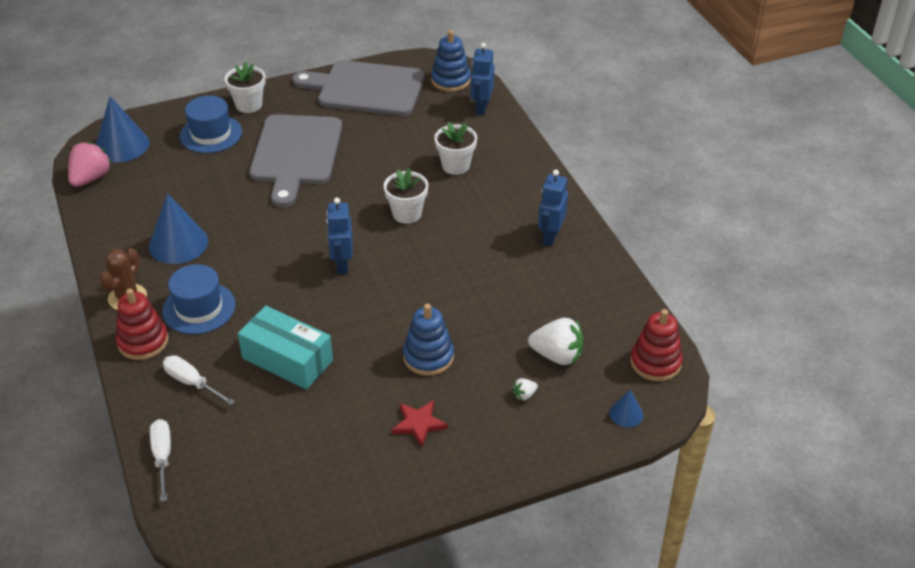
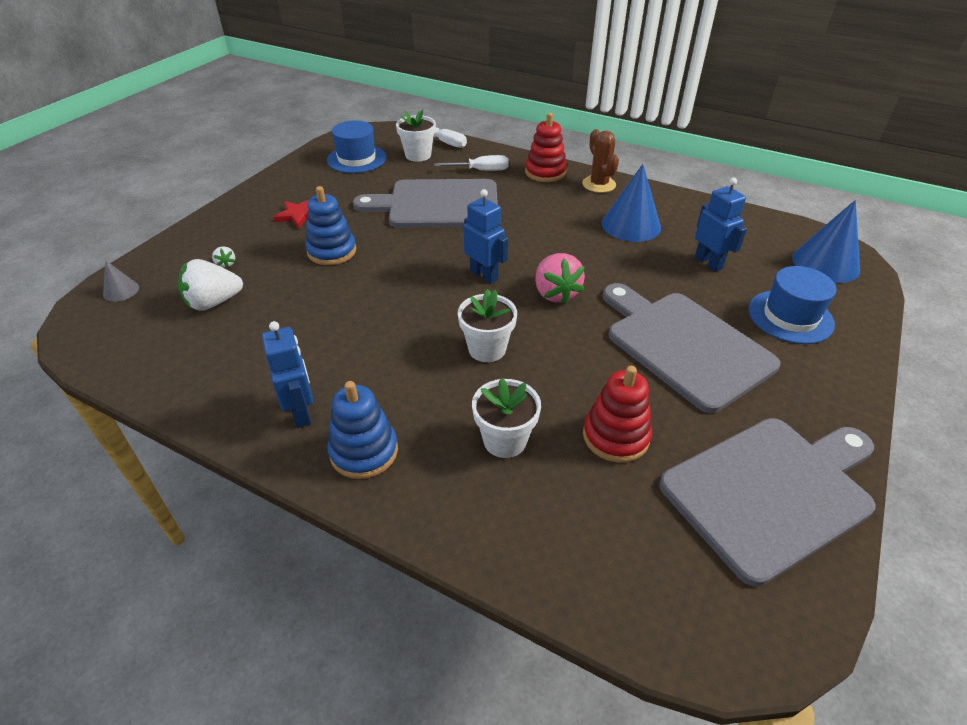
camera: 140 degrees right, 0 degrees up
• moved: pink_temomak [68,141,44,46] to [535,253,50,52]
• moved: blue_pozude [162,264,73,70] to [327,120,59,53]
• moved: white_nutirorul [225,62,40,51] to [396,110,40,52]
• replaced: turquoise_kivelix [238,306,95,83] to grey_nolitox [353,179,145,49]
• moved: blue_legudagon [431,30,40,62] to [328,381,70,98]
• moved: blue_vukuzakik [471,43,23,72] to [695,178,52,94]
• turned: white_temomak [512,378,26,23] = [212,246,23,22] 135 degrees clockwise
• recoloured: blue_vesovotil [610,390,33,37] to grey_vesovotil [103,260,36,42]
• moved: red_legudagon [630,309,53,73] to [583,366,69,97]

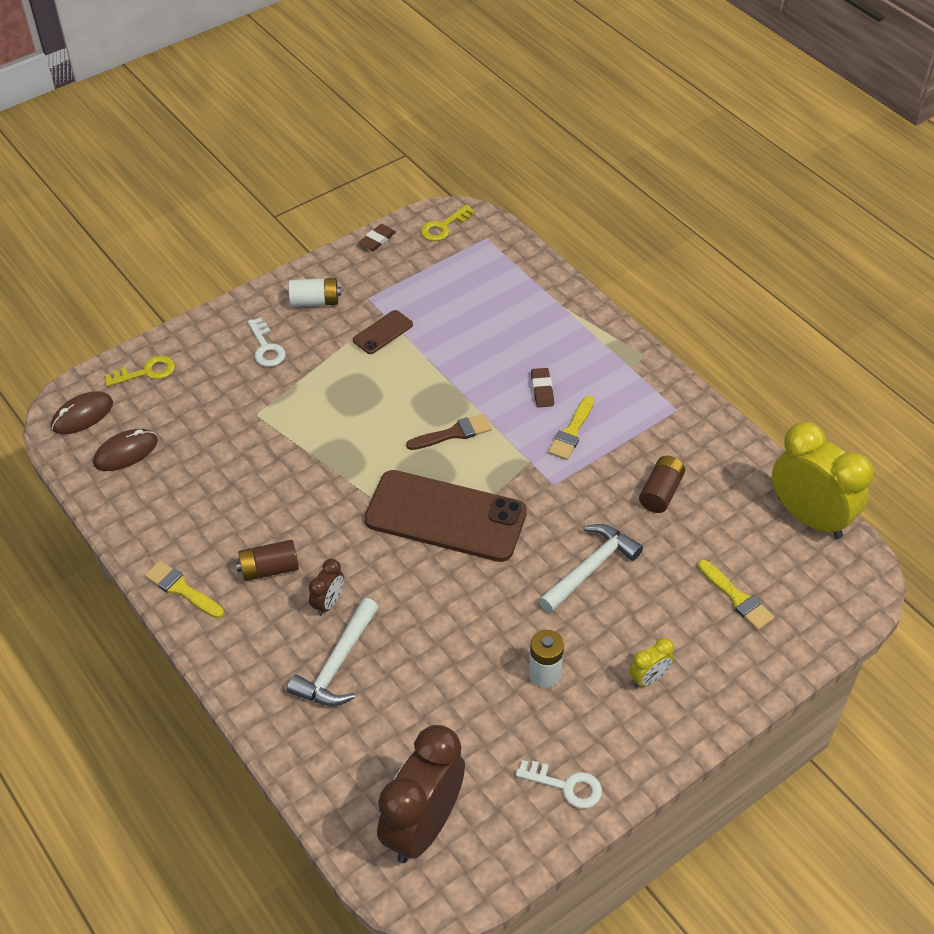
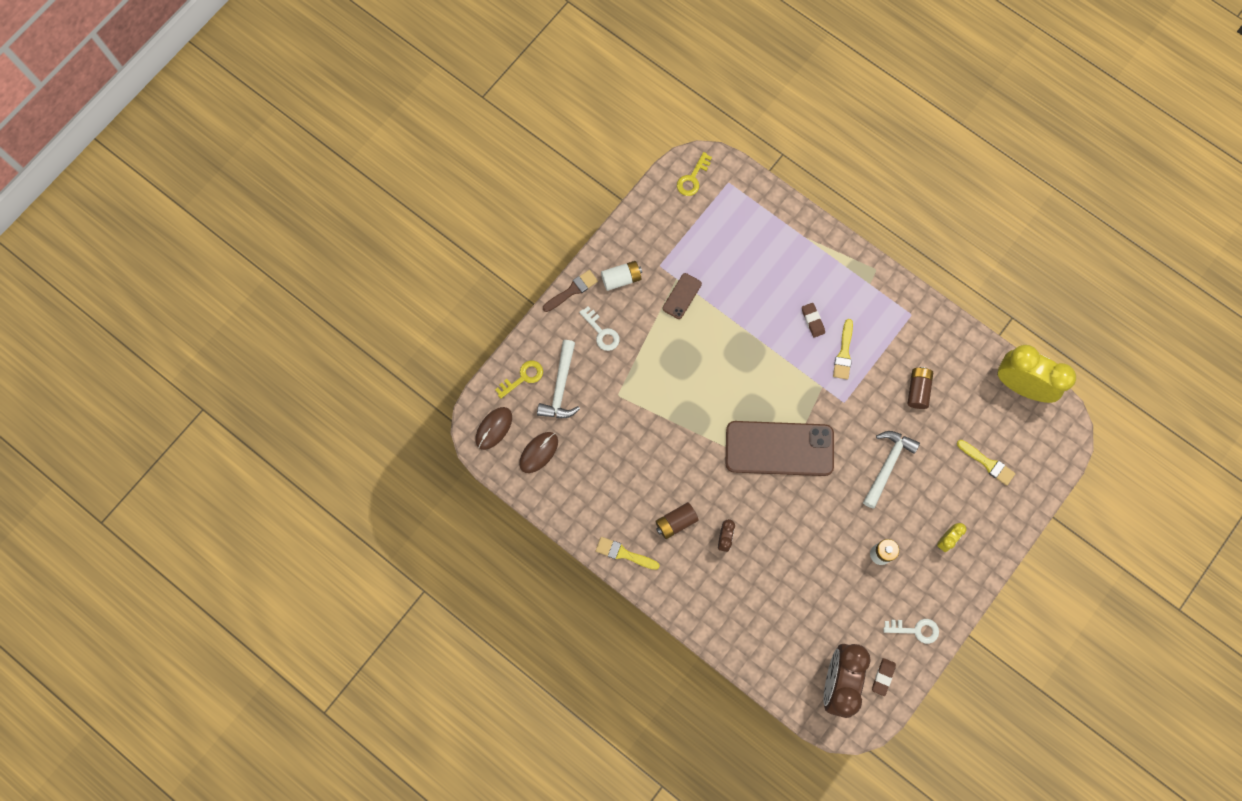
camera: 15 degrees left, 25 degrees up
• moved: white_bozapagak [287,598,92,108] to [537,340,43,78]
• moved: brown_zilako [358,224,38,27] to [872,658,24,38]
• moved: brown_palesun [406,414,86,36] to [543,270,55,42]

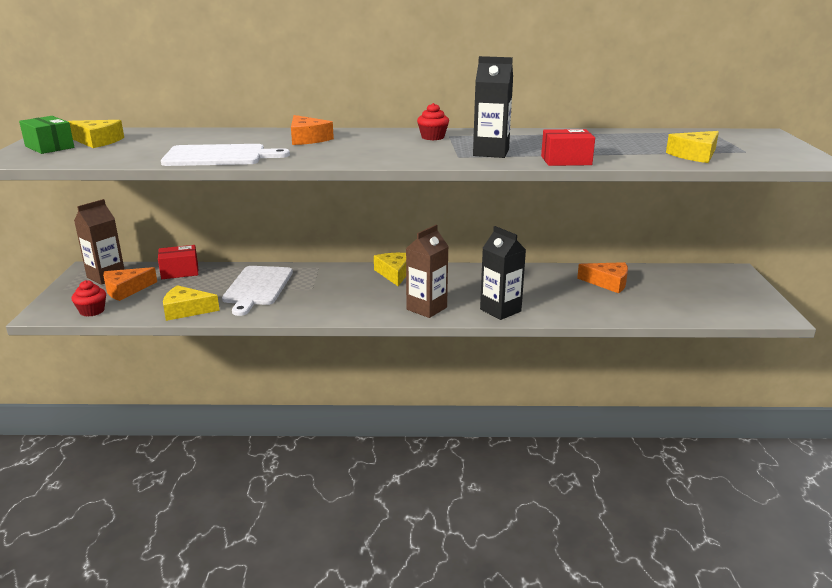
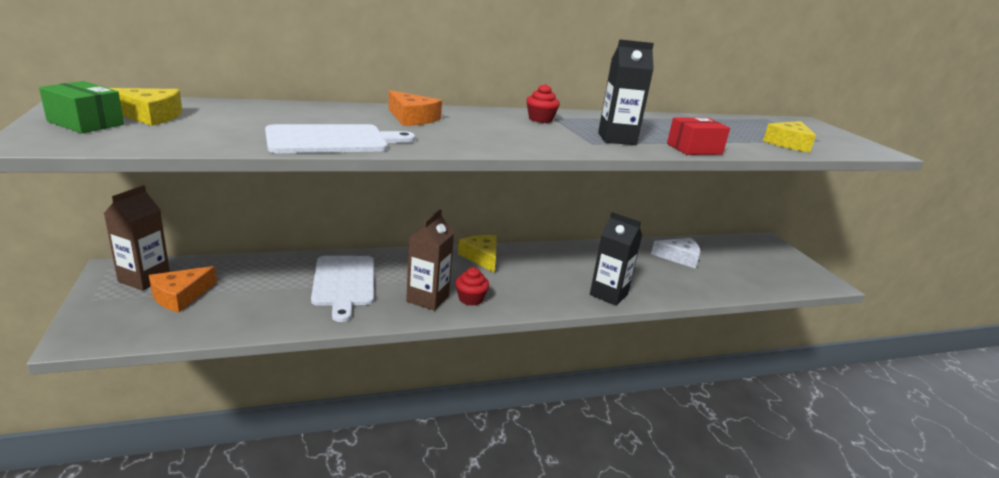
camera: 20 degrees left, 0 degrees up
• moved: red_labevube [72,280,34,37] to [455,267,34,39]
• removed: red_kivelix [158,245,40,34]
• removed: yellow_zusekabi [163,285,57,36]
• moved: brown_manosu [406,225,43,93] to [406,210,48,101]
• recoloured: orange_zusekabi [577,262,51,31] to white_zusekabi [651,238,49,31]

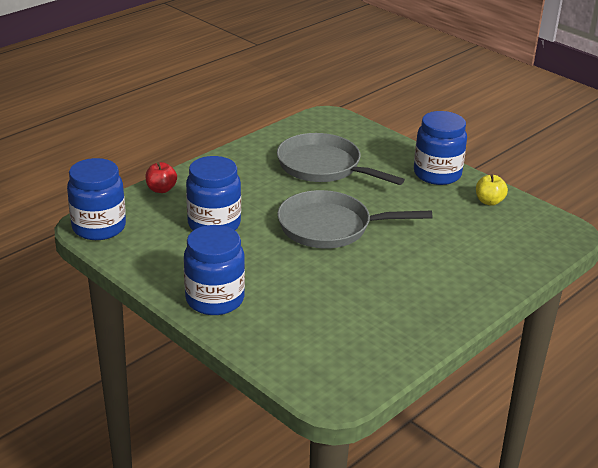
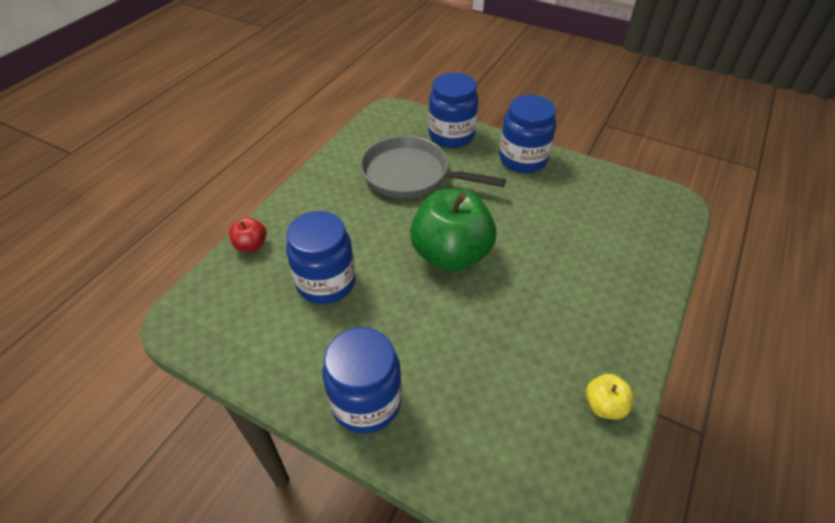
camera: 15 degrees left, 15 degrees up
• moved: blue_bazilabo [67,158,59,82] to [428,73,50,75]
• replaced: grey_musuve [277,190,155,58] to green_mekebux [410,189,86,83]
• moved: yellow_mekebux [476,174,32,32] to [586,374,48,45]

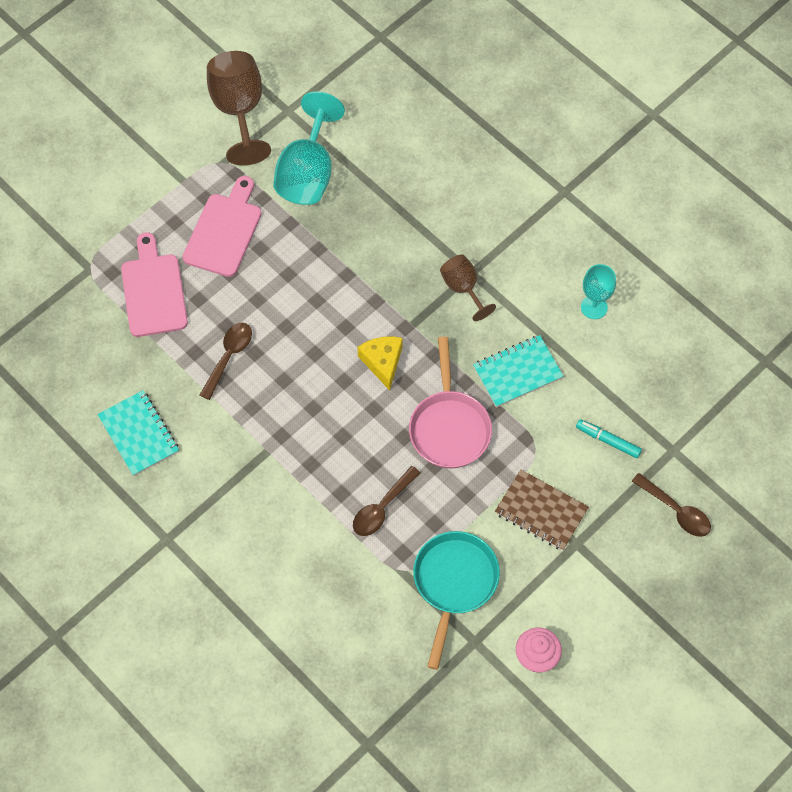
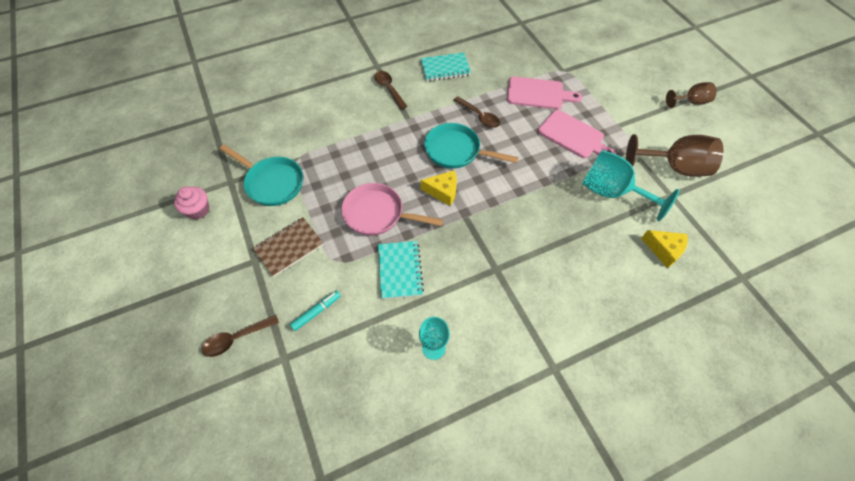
camera: 110 degrees right, 5 degrees down
• moved: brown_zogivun [353,466,67,70] to [374,71,33,38]
• moved: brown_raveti [440,255,56,66] to [666,82,50,26]
• added: turquoise_musuve [424,123,94,46]
• added: yellow_zusekabi [641,230,47,38]

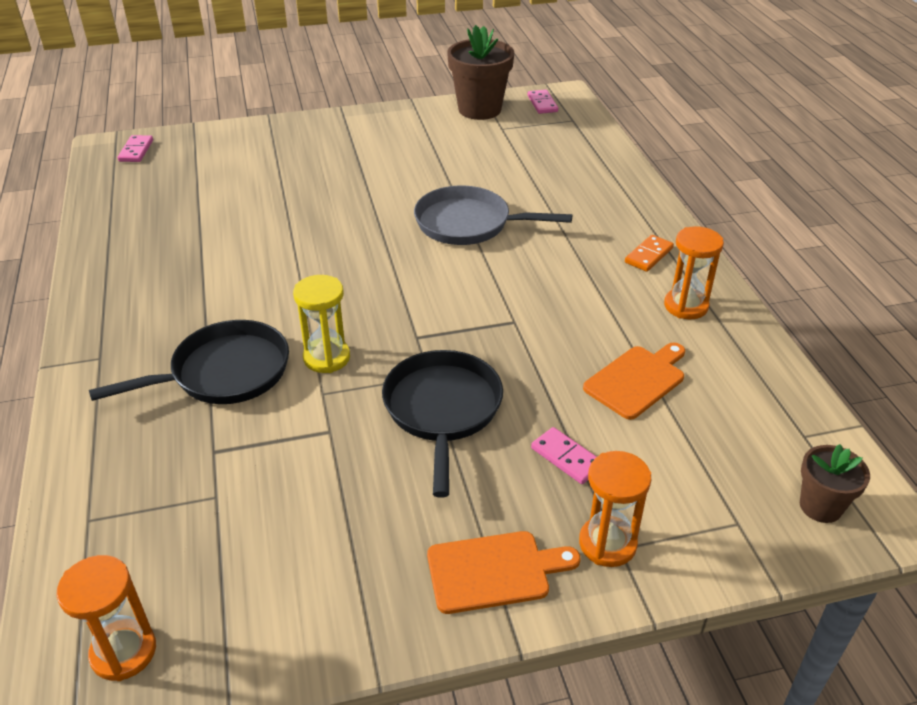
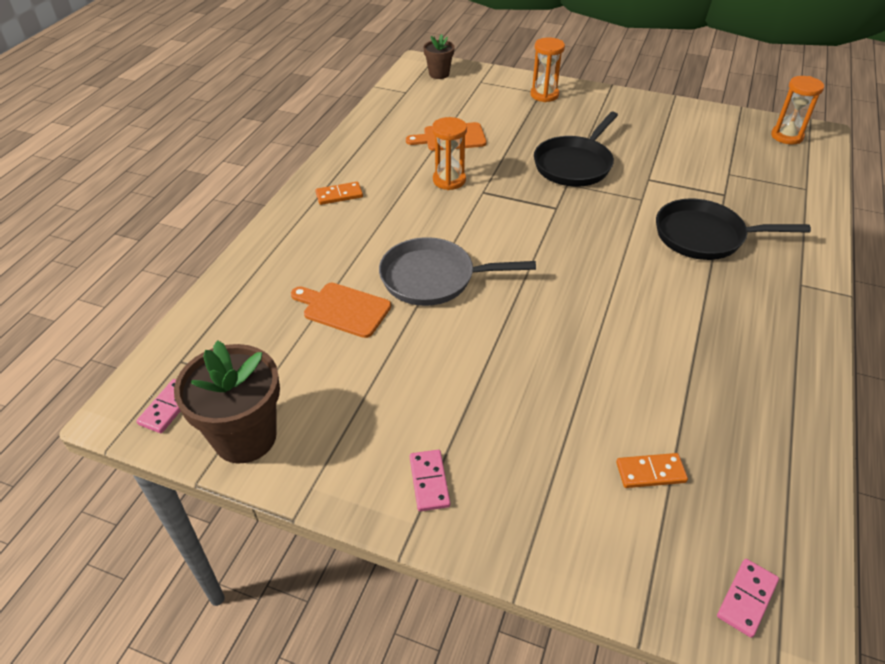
camera: 145 degrees left, 5 degrees up
• removed: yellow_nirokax [293,275,57,98]
• turned: grey_musuve [414,185,158,60] = [379,237,157,69] 135 degrees clockwise
• moved: orange_nolitox [427,531,153,83] to [291,283,100,55]
• moved: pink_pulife [531,427,66,57] to [410,450,40,61]
• moved: orange_nirokax [664,226,60,93] to [432,117,35,73]
• added: orange_pulife [616,453,72,35]

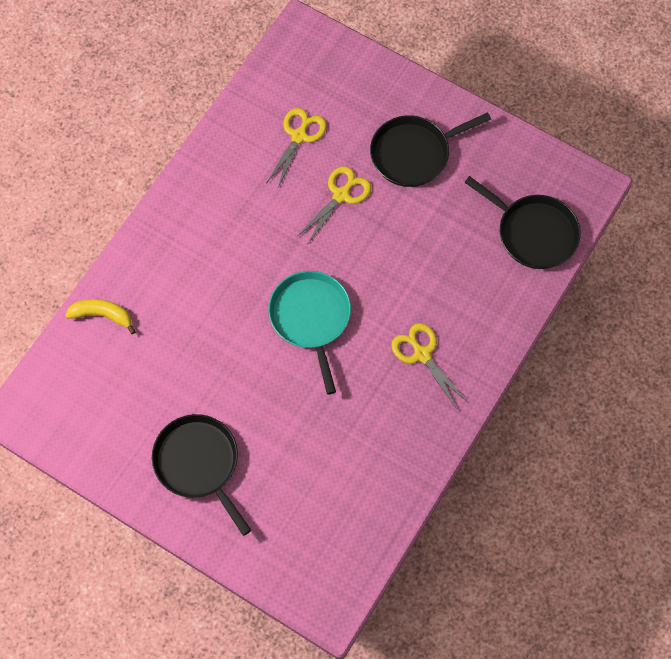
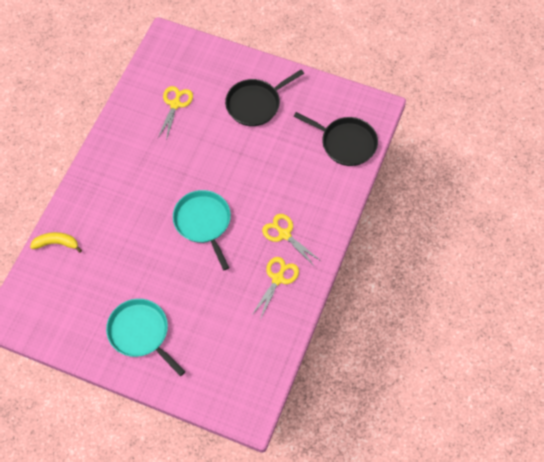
camera: 10 degrees left, 5 degrees down
• recoloured: black_musuve [152,414,99,122] to turquoise_musuve [106,299,80,77]
• moved: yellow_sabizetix [298,166,73,77] to [251,257,48,63]

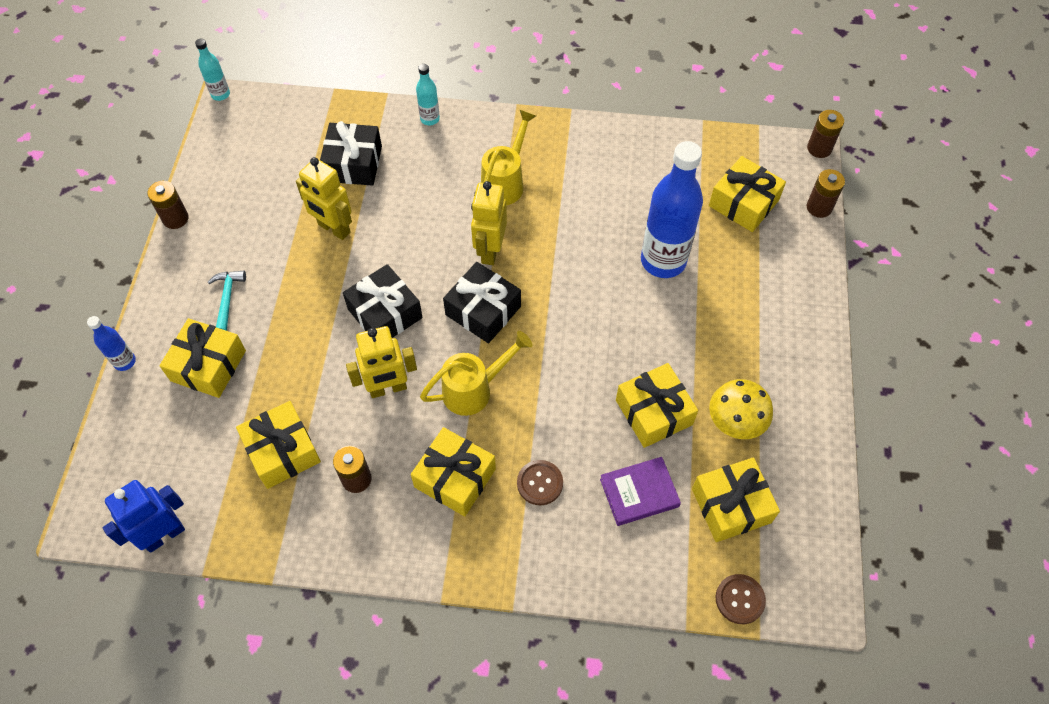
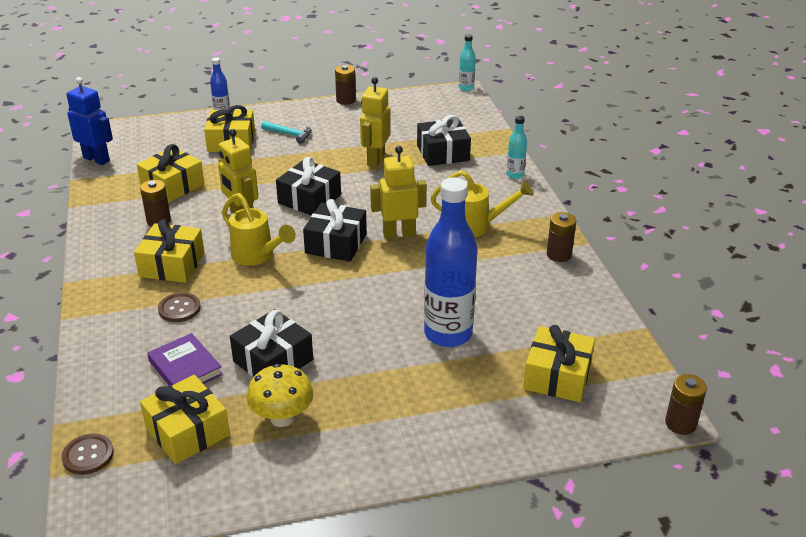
camera: 70 degrees right, 25 degrees down
• turned: turquoise_bozapagak [208,271,38,60] = [261,121,51,23] 45 degrees clockwise
• recoloured: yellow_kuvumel [616,363,82,85] to black_kuvumel [230,309,83,68]
• moved: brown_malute [807,169,38,49] to [547,212,29,50]

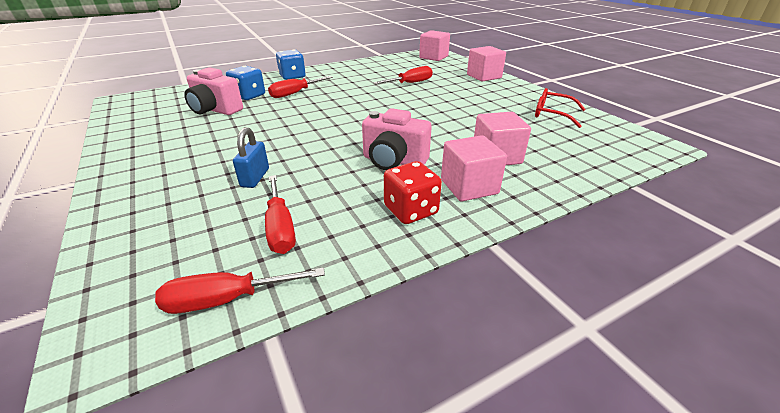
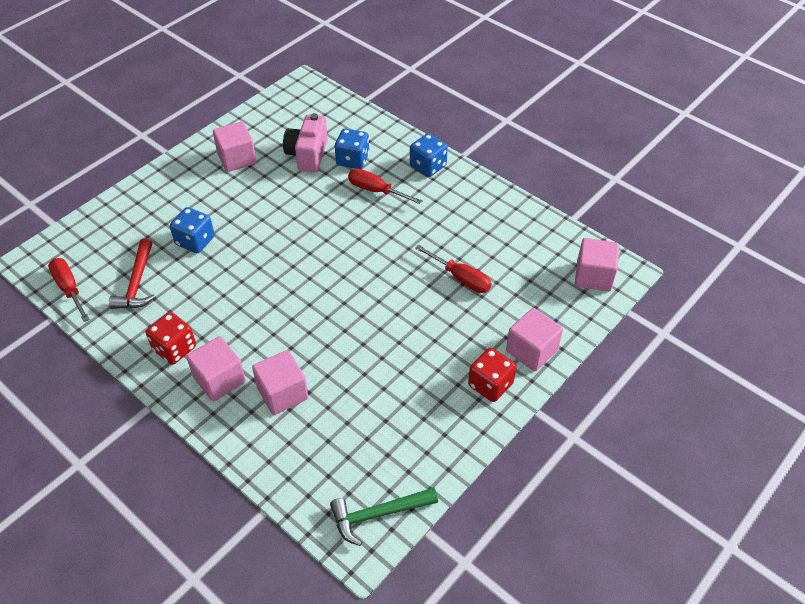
camera: 70 degrees right, 15 degrees up
• replaced: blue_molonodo [233,127,36,61] to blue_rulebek [170,207,45,46]
• replaced: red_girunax [265,175,31,79] to red_bozapagak [109,239,46,70]
• removed: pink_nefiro [362,108,70,62]
• removed: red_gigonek [535,88,51,40]
• added: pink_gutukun [213,121,44,51]
• added: green_bozapagak [330,487,108,59]
• added: red_rulebek [468,348,48,54]

